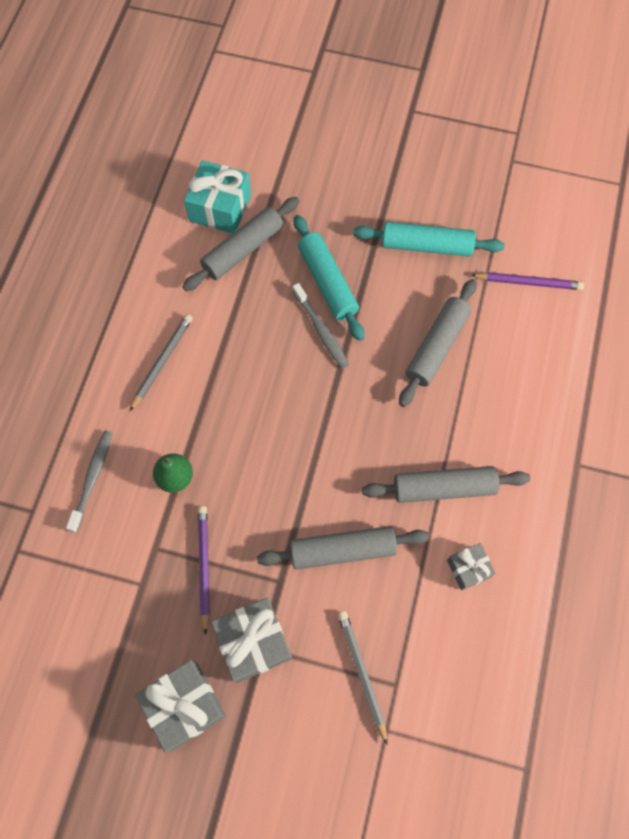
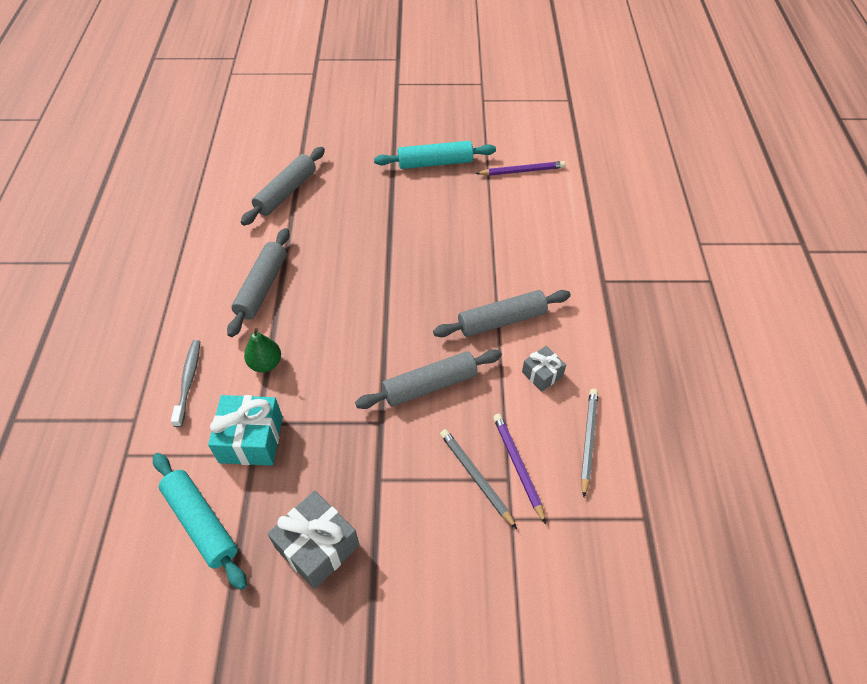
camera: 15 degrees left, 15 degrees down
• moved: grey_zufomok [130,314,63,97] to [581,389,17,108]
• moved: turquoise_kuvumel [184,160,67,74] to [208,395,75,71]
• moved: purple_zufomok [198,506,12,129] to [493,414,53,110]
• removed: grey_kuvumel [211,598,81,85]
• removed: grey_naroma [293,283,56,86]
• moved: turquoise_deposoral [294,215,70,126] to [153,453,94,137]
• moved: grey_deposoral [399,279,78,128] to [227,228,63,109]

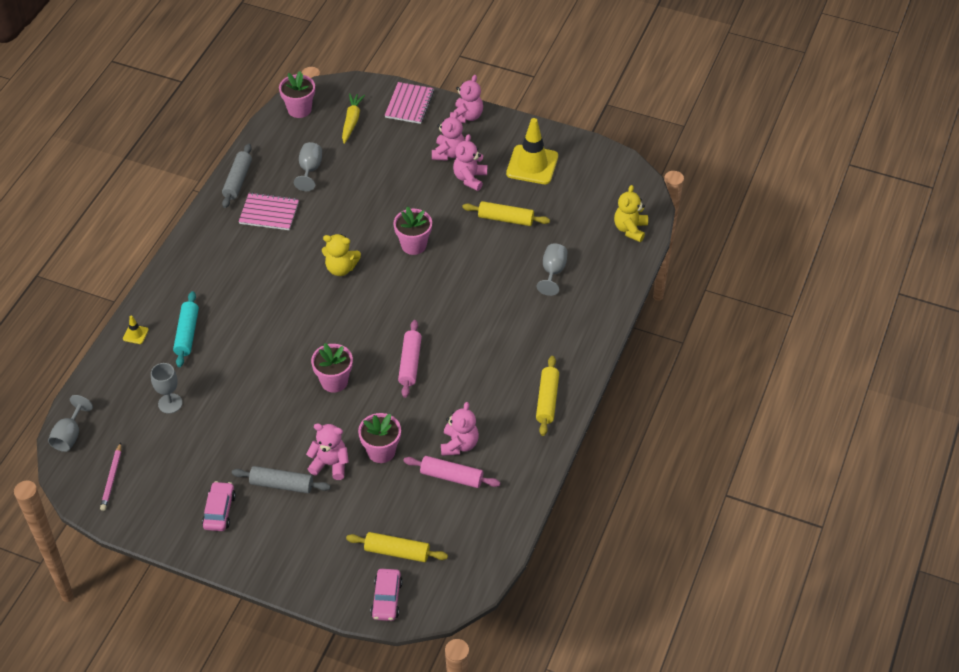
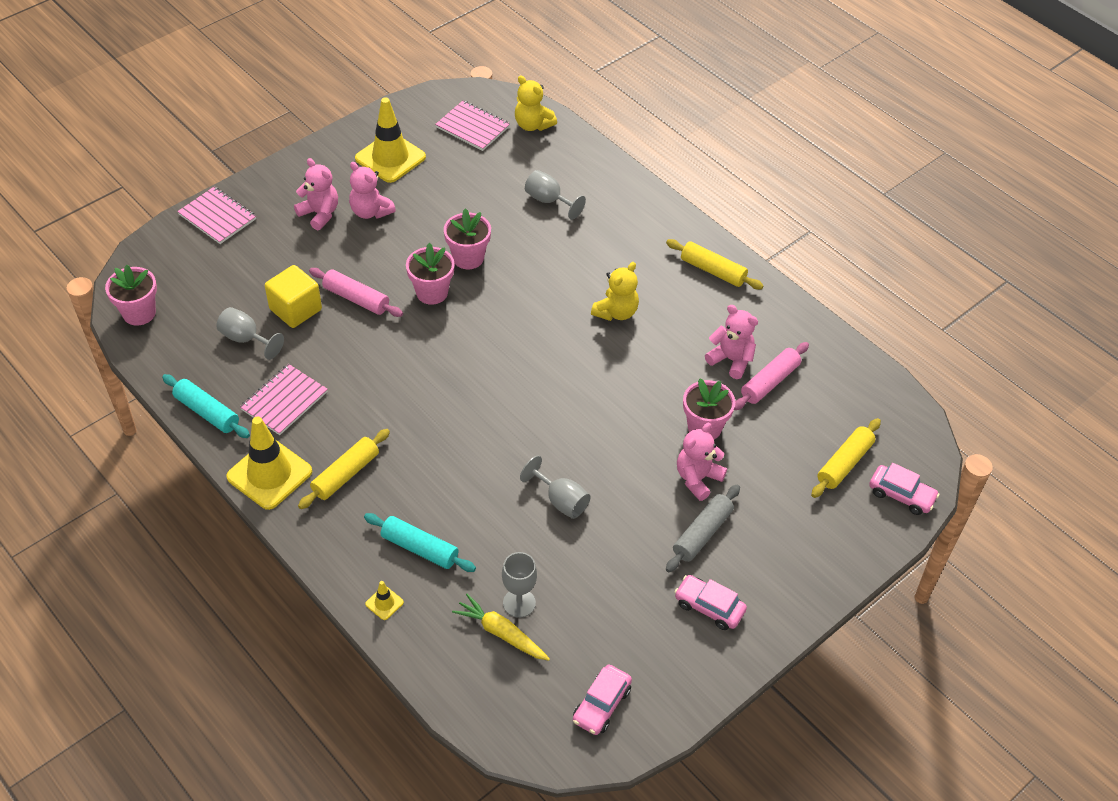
camera: 65 degrees left, 0 degrees up
• moved: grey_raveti [48,395,45,57] to [520,456,71,63]
• replaced: pink_zufomok [100,442,21,69] to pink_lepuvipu [573,665,59,70]
• recoloured: grey_deposoral [222,144,30,64] to turquoise_deposoral [162,374,88,64]
• moved: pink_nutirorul [311,343,42,49] to [444,208,47,61]
• moved: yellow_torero [322,234,39,42] to [591,262,48,59]
• moved: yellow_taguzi [342,93,23,51] to [452,594,98,67]
• moved: pink_deposoral [398,320,24,78] to [309,268,94,49]
• removed: pink_torero [450,75,33,48]
• moved: yellow_deposoral [462,201,88,25] to [298,429,92,80]
• added: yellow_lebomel [226,417,86,93]
• added: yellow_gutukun [265,265,57,63]
• added: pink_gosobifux [435,100,75,51]

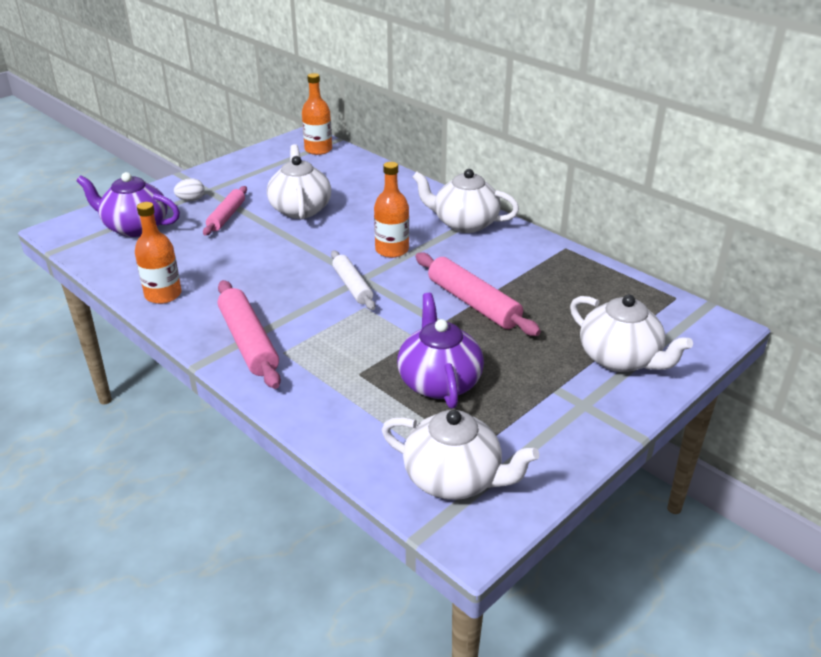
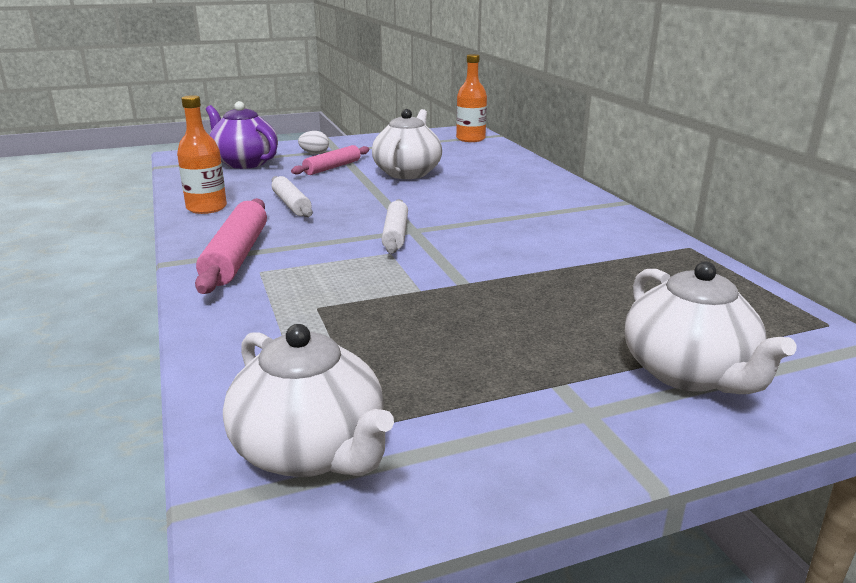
camera: 25 degrees right, 10 degrees down
• removed: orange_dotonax [374,162,35,96]
• removed: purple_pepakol [397,293,87,116]
• removed: white_pepakol [413,169,106,64]
• removed: pink_deposoral [416,252,125,84]
• added: white_deposoral [272,176,41,41]

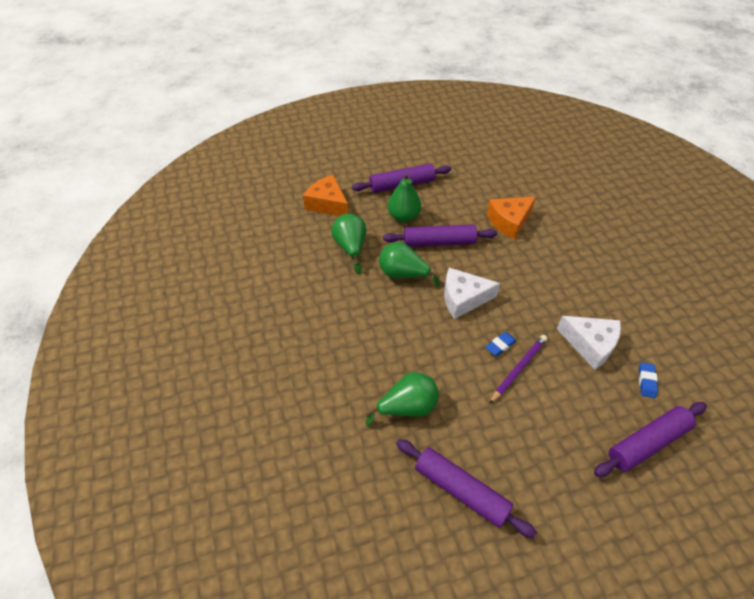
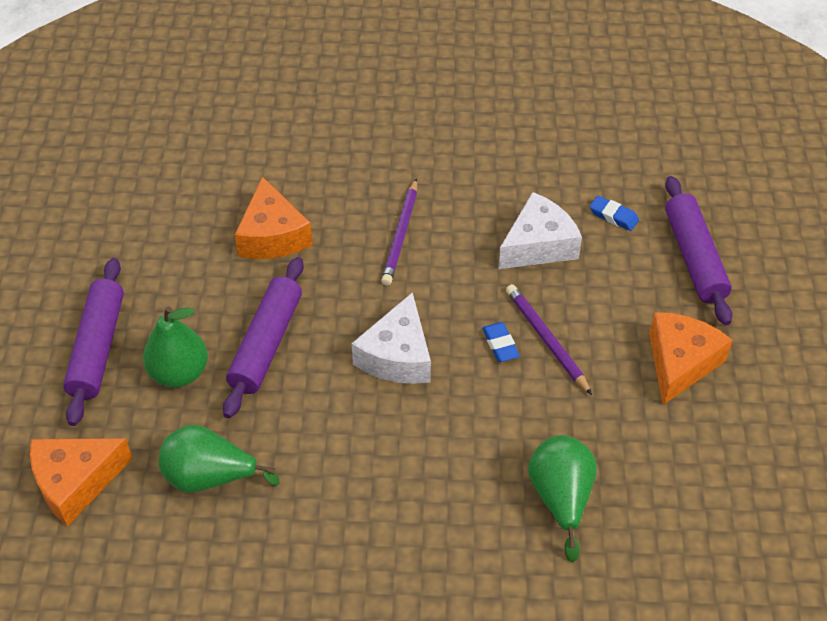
camera: 70 degrees left, 0 degrees up
• removed: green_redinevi [379,242,61,45]
• removed: purple_deposoral [396,439,141,99]
• added: purple_zufomok [381,178,36,108]
• added: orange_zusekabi [649,312,84,93]

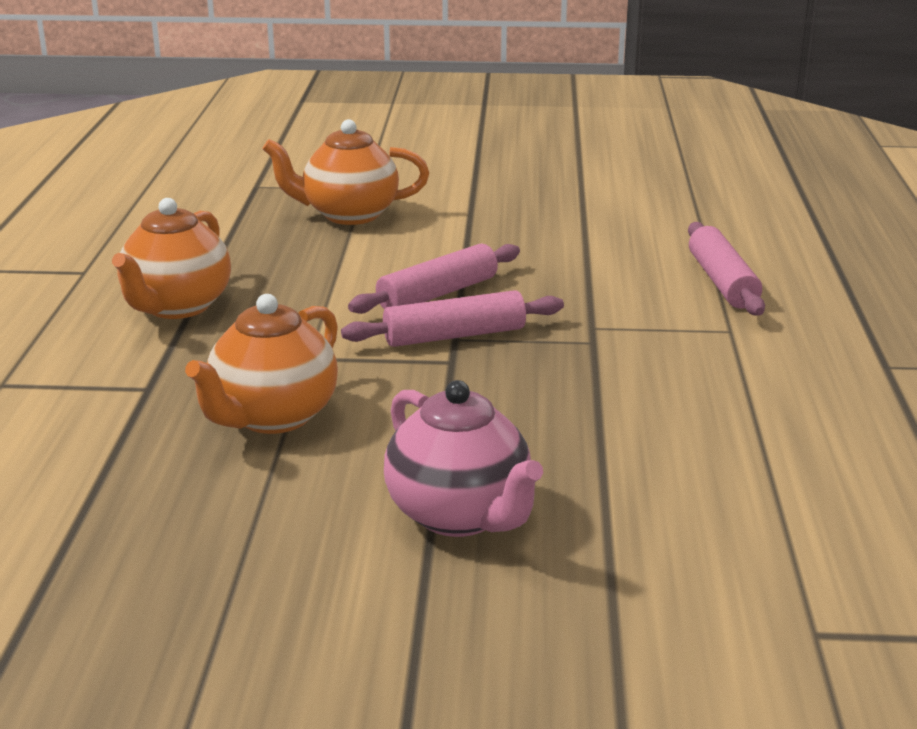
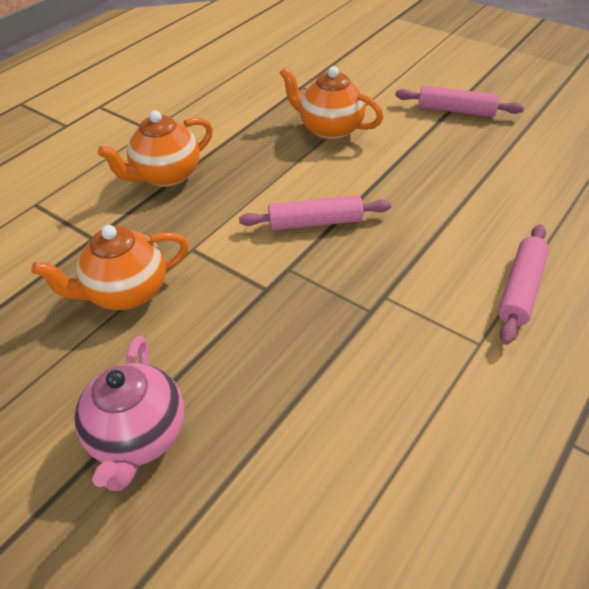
camera: 35 degrees right, 20 degrees up
• moved: pink_deposoral [341,290,223,57] to [395,85,129,32]

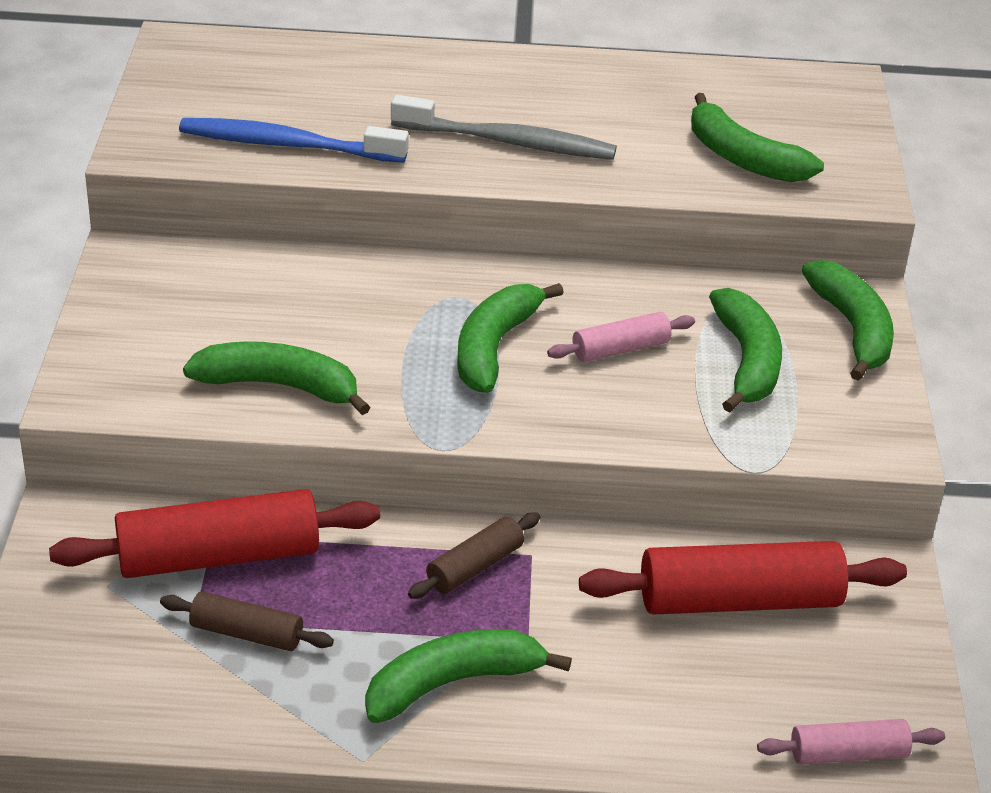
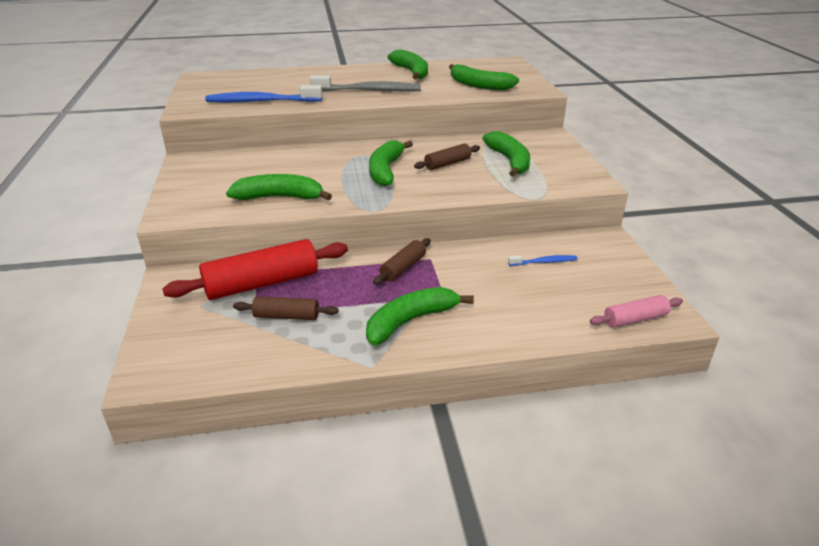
camera: 10 degrees left, 5 degrees down
• recoloured: pink_deposoral [547,312,148,50] to brown_deposoral [414,144,66,26]
• replaced: red_deposoral [579,541,328,74] to blue_naroma [508,255,69,11]
• moved: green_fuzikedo [802,260,92,121] to [388,49,40,30]

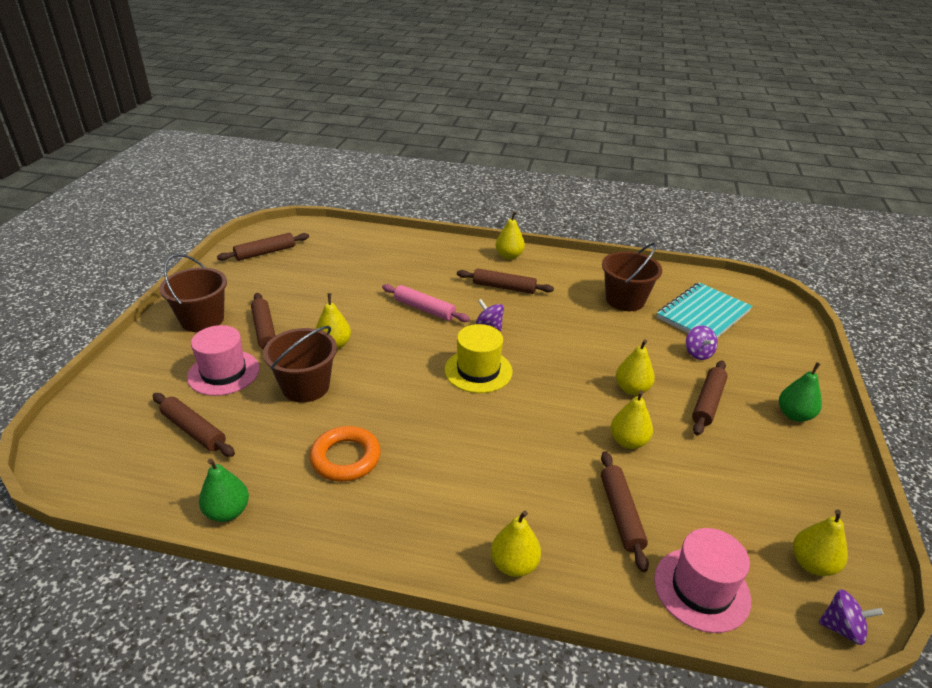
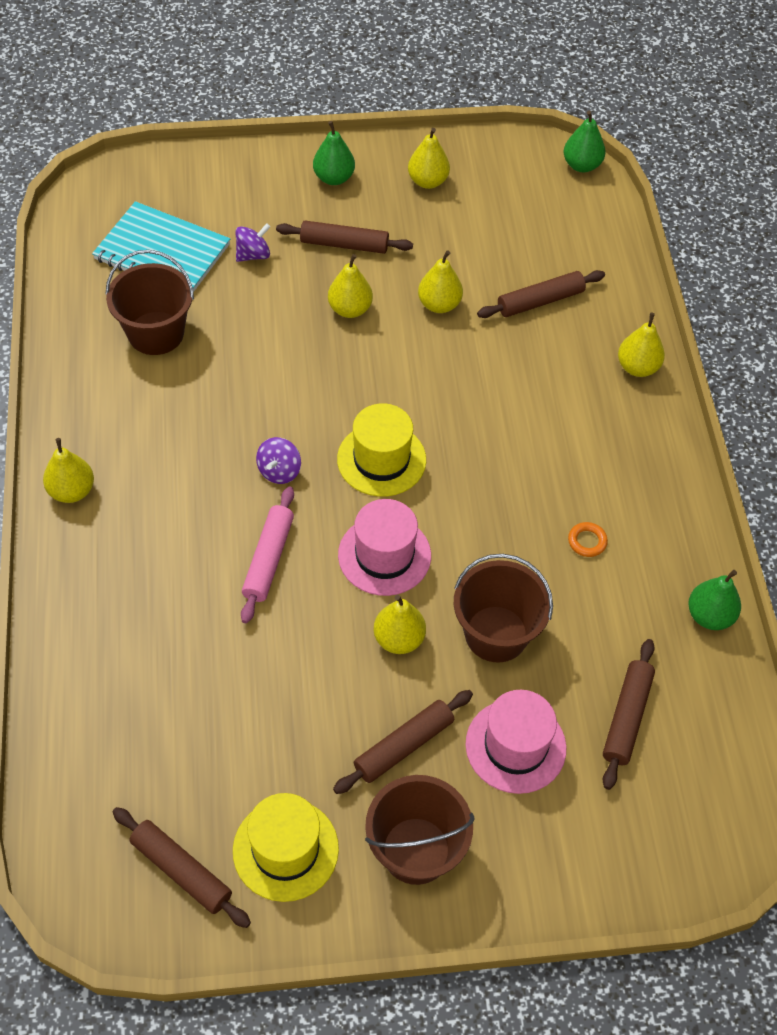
camera: 110 degrees left, 20 degrees up
• resized: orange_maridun [310,426,71,56] = [568,522,40,35] x0.49
• removed: brown_deposoral [457,268,97,26]
• moved: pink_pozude [654,528,97,105] to [338,499,93,97]
• moved: yellow_redinevi [793,509,55,67] to [408,128,42,61]
• replaced: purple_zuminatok [818,589,66,56] to green_redinevi [564,110,41,62]
• added: yellow_pozude [233,793,106,109]

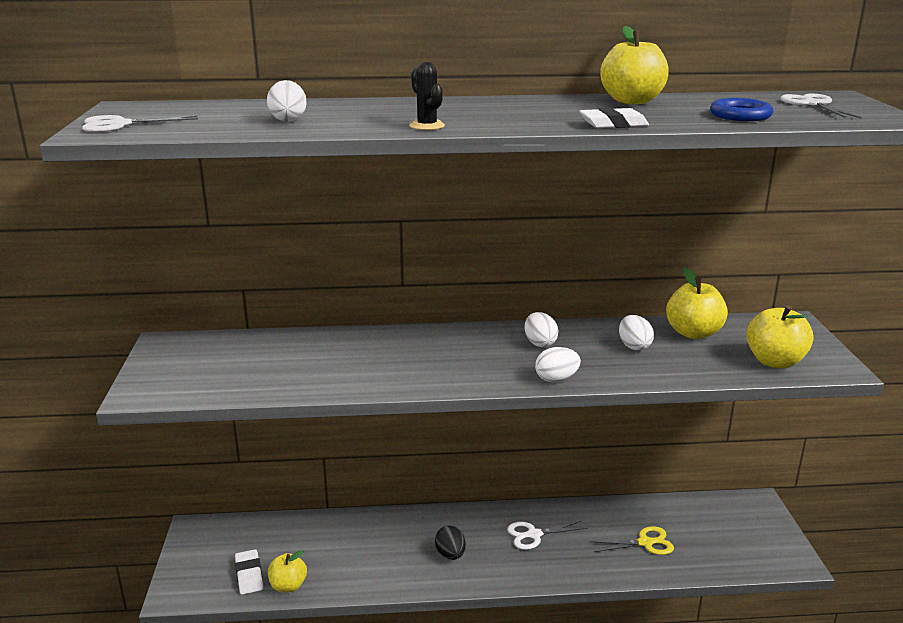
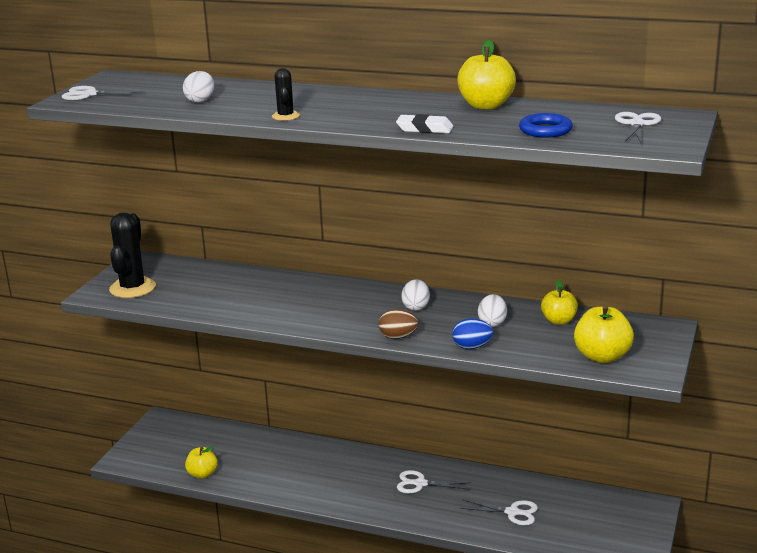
camera: 25 degrees right, 0 degrees up
• removed: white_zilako [235,549,28,46]
• removed: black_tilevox [435,526,31,34]
• recoloured: white_tilevox [535,347,46,35] to brown_tilevox [379,309,39,30]
• recoloured: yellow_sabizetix [590,526,84,29] to white_sabizetix [460,499,78,26]
• resized: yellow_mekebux [666,268,62,71] = [541,280,37,45] x0.66
• added: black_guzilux [109,212,47,86]
• added: blue_tilevox [452,318,41,31]

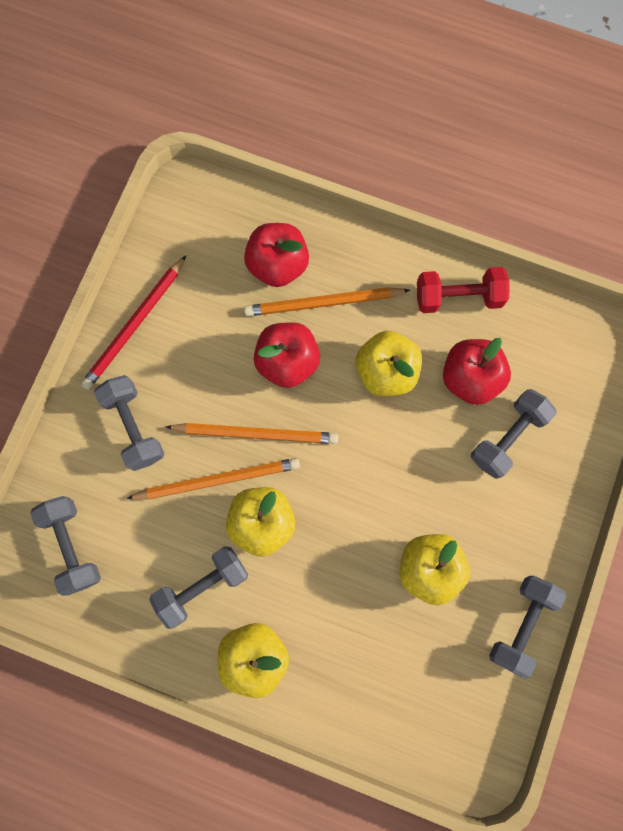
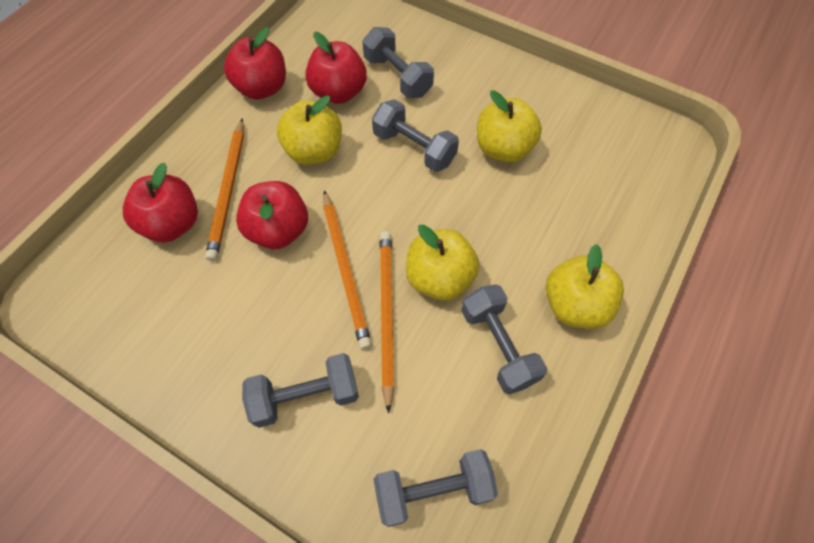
camera: 80 degrees left, 15 degrees down
• removed: red_zufomok [81,255,106,135]
• turned: orange_zufomok [166,423,172,21] = [323,190,49,160] 150 degrees clockwise
• replaced: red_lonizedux [417,267,93,46] to red_mekebux [224,27,62,72]
• moved: grey_lonizedux [489,576,78,103] to [372,99,87,73]

